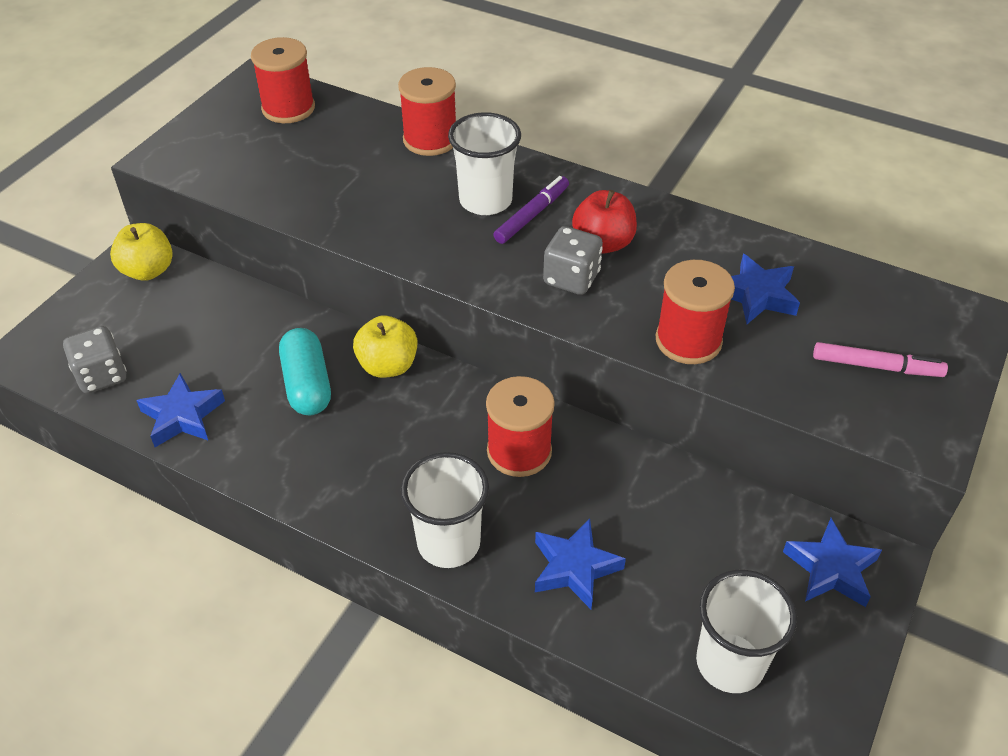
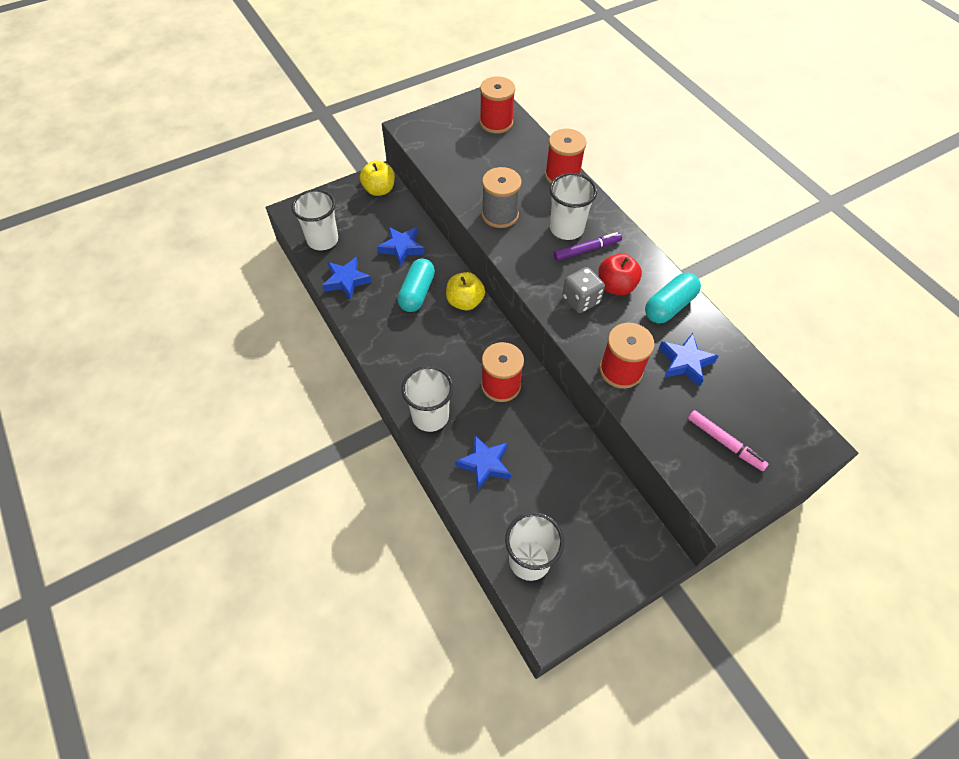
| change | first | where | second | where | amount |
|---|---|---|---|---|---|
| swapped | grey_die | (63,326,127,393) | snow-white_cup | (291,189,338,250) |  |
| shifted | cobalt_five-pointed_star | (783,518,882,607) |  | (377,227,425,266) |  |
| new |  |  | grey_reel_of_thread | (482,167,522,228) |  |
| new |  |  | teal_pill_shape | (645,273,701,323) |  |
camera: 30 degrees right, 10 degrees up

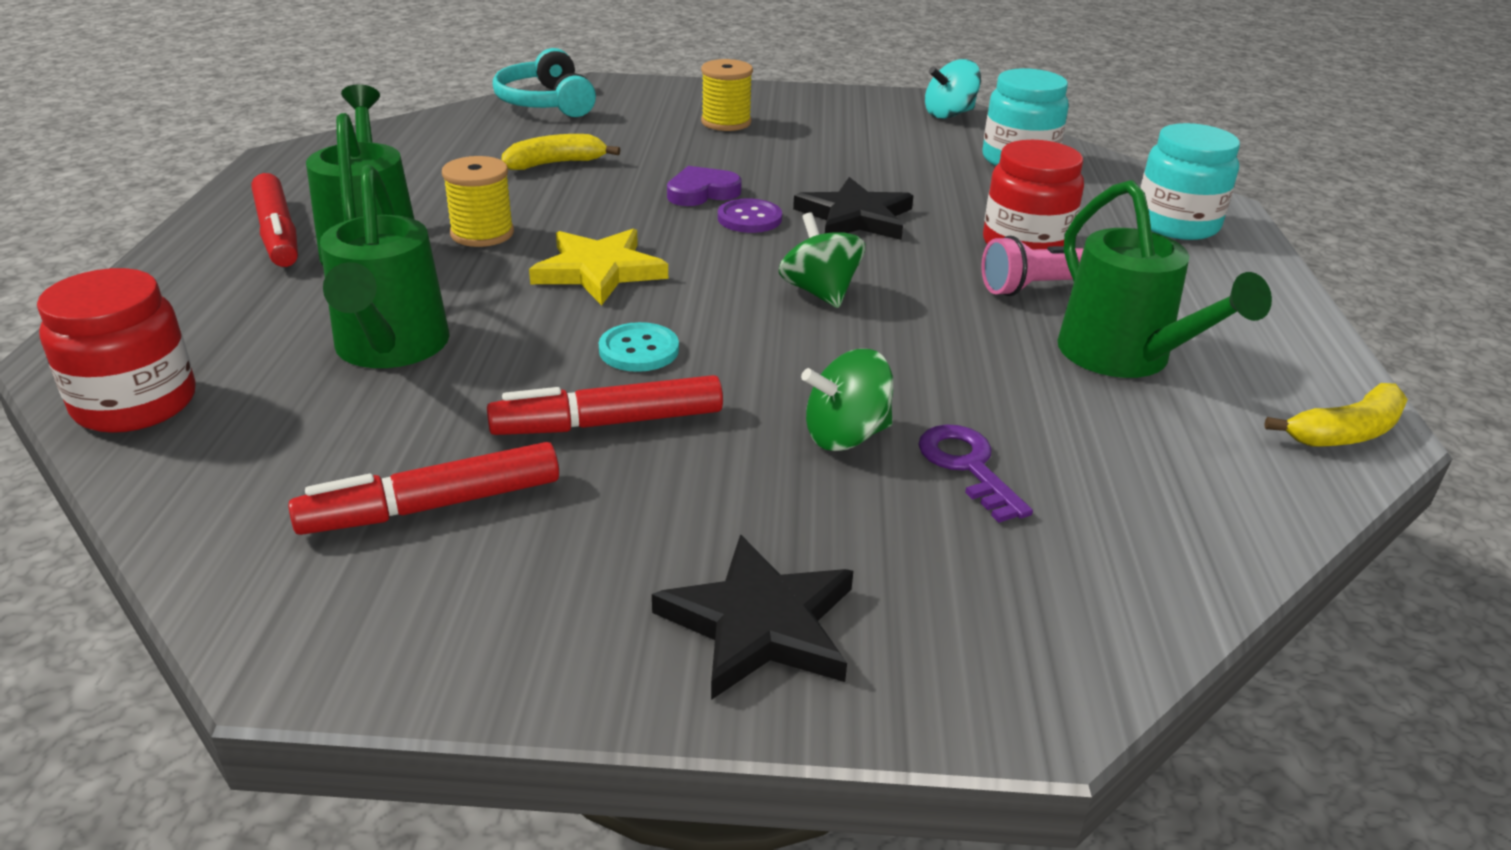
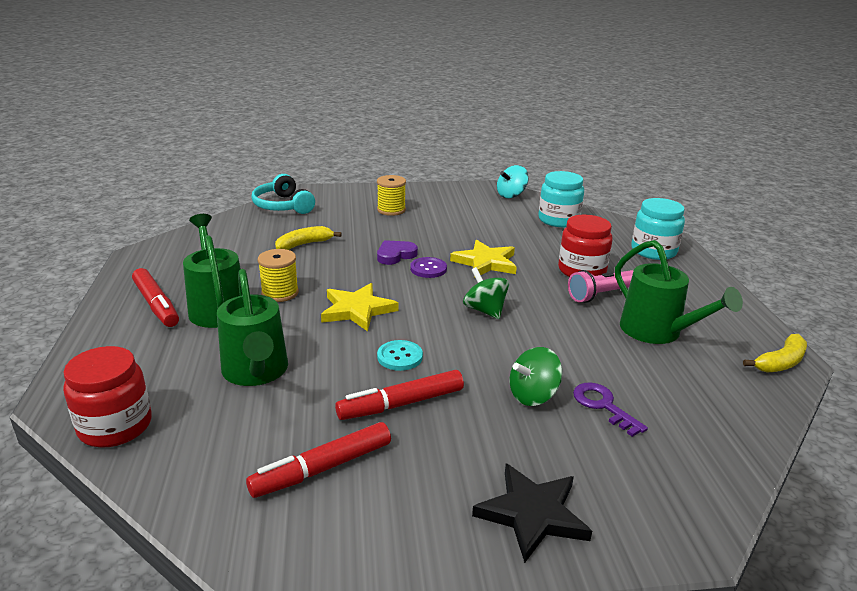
| change | first | where | second | where | amount |
|---|---|---|---|---|---|
| repainted | jet-black_five-pointed_star | (793,177,914,240) | golden_five-pointed_star | (450,240,517,278) |  |
camera: 10 degrees left, 5 degrees down

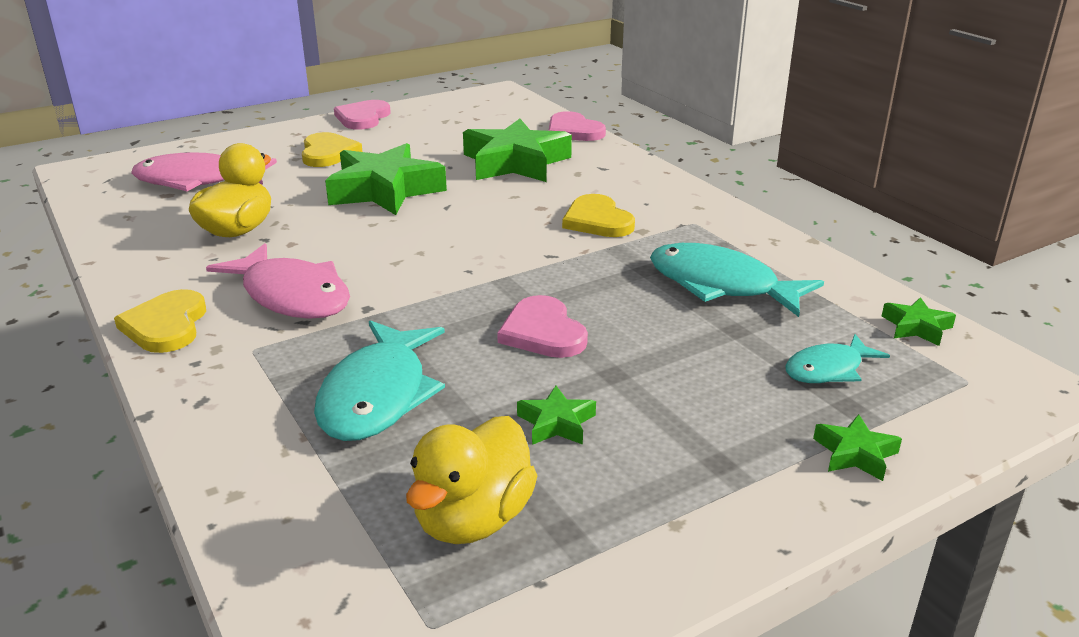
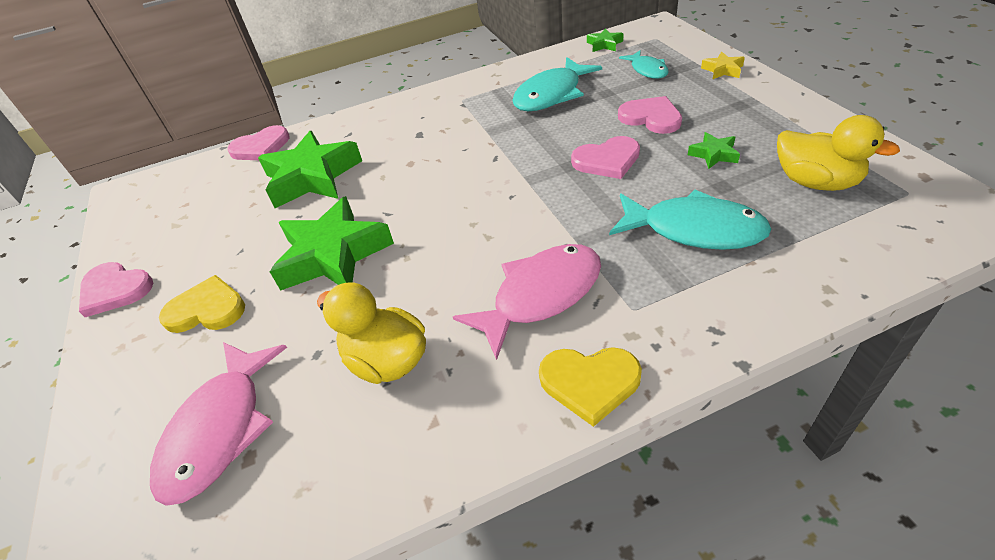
| change | first | where | second | where | amount |
|---|---|---|---|---|---|
| gone | golden_heart | (562,194,635,237) |  |  |  |
| repainted | leaf-green_five-pointed_star | (813,414,902,481) | golden_five-pointed_star | (701,52,745,79) |  |
| new |  |  | rosy_heart | (618,96,682,134) |  |
camera: 75 degrees left, 15 degrees up

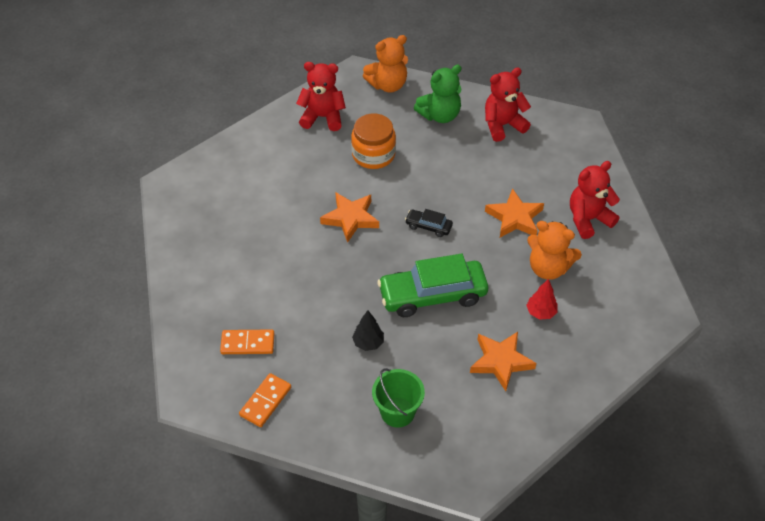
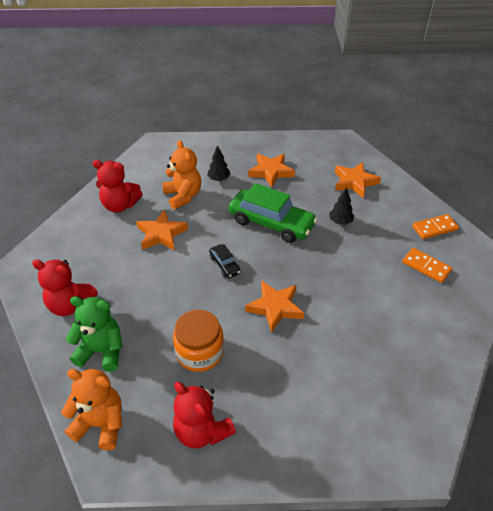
| change | first | where | second | where | amount |
|---|---|---|---|---|---|
| swapped | leaf-green_sand_bucket | (372,368,425,428) | orange-coloured_five-pointed_star | (335,162,381,198) |  |
| repainted | crimson_fir_tree | (526,279,558,320) | jet-black_fir_tree | (207,145,230,181) |  |
camera: 140 degrees left, 5 degrees down

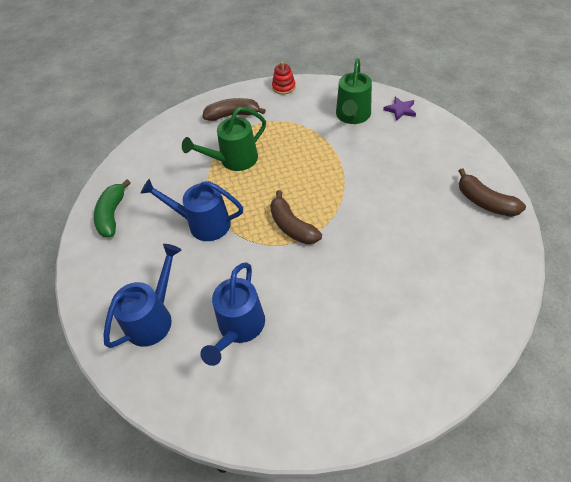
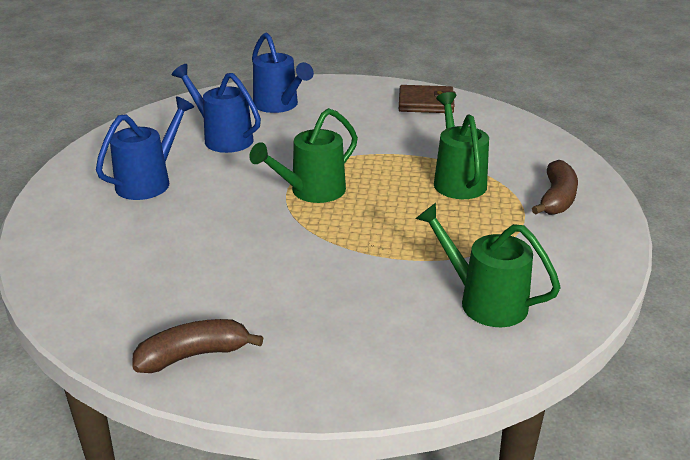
| change | first | where | second | where | amount |
|---|---|---|---|---|---|
| swapped | leaf-green_banana | (94,179,131,237) | brown_billfold | (399,85,455,113) |  |
| shifted | cobalt_watering_pot | (141,179,243,241) |  | (96,96,194,200) |  |
| swapped | brown_banana | (270,190,322,244) | leaf-green_watering_pot | (249,108,358,203) |  |
| gone | crimson_stacking_toy | (272,62,296,95) |  |  |  |
| gone | purple_five-pointed_star | (383,97,416,121) |  |  |  |
camera: 110 degrees right, 20 degrees down

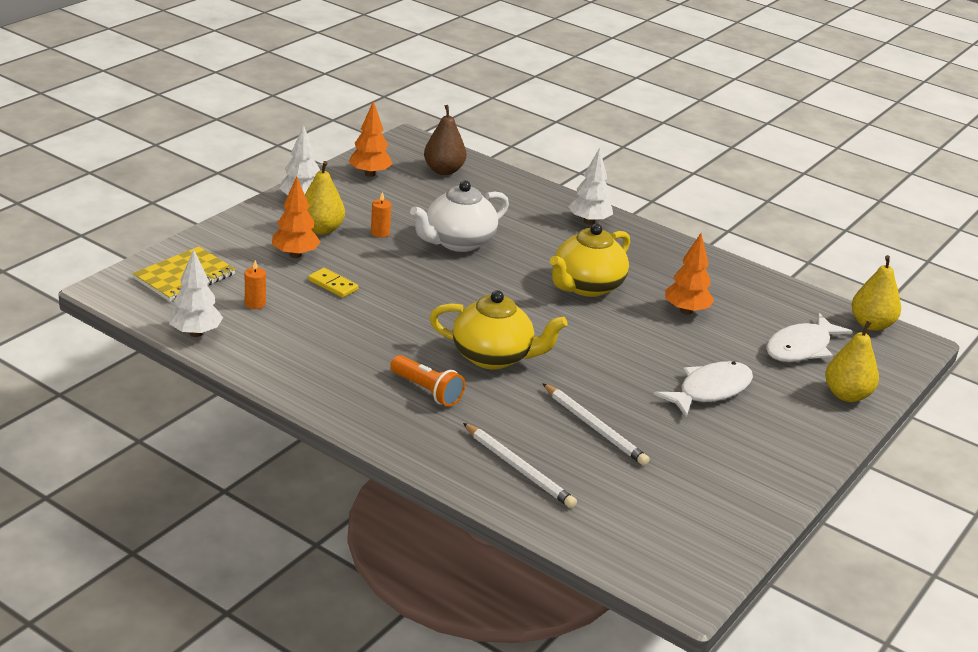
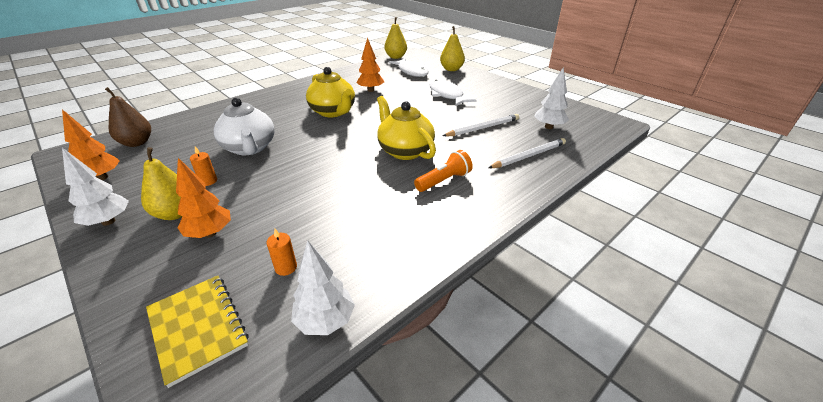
| change | first | where | second | where | amount |
|---|---|---|---|---|---|
| gone | golden_domino_piece | (308,268,358,298) |  |  |  |
| rotated | golden_teapot | (429,290,568,369) |  | (377,96,436,160) | 60 degrees counterclockwise |
| shifted | snow-white_fir_tree | (568,148,613,225) |  | (534,68,569,129) |  |
camera: 75 degrees left, 5 degrees up

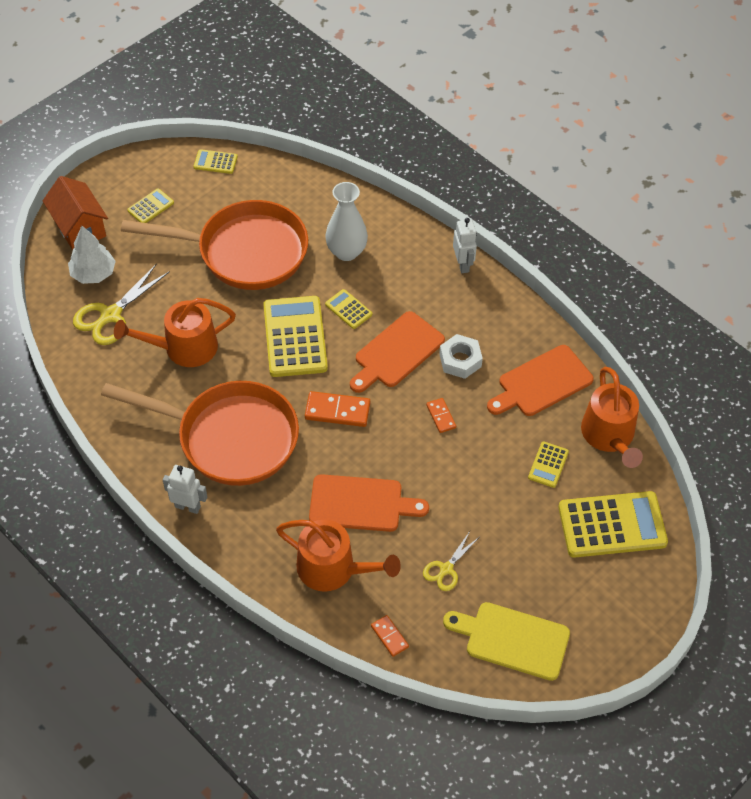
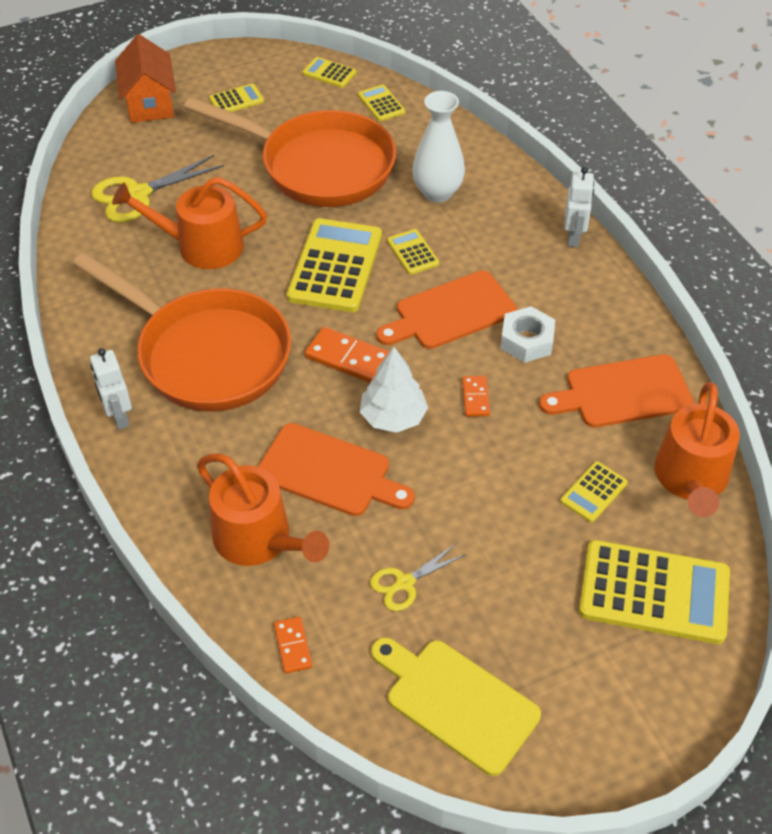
| change | first | where | second | where | amount |
|---|---|---|---|---|---|
| shifted | snow-white_fir_tree | (68,226,116,284) |  | (360,347,428,433) |  |
| rotated | snow-white_toy_robot | (163,465,207,514) |  | (90,348,132,430) | 150 degrees counterclockwise |
| new |  |  | golden_pocket_calculator | (358,84,405,122) |  |
camera: 20 degrees right, 5 degrees down

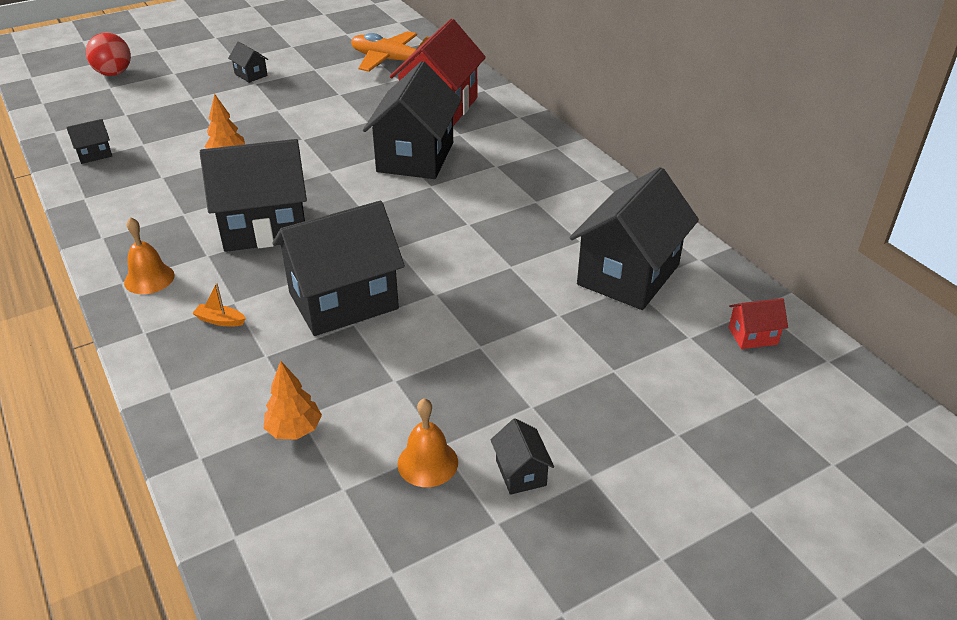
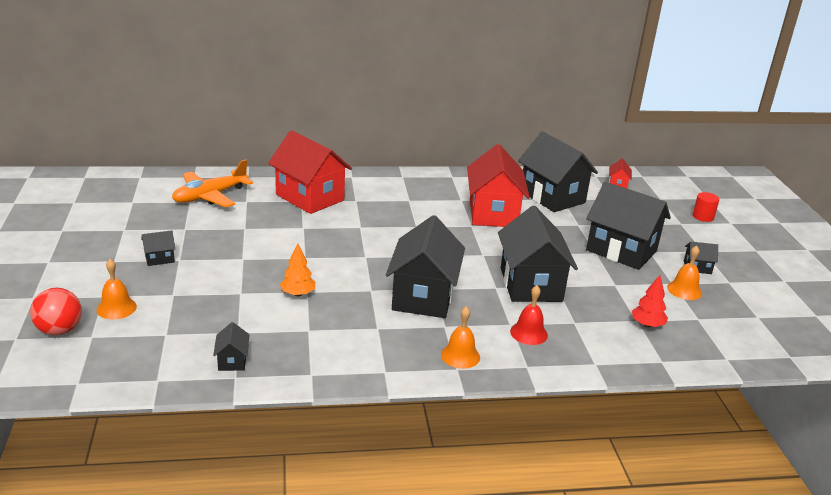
| change | first | where | second | where | amount |
|---|---|---|---|---|---|
| swapped | orange-coloured_sailboat | (192,283,246,326) | crimson_bell | (510,285,548,345) |  |
| repainted | orange-coloured_fir_tree | (264,361,322,440) | crimson_fir_tree | (632,275,668,328) |  |
| shifted | jet-black_cottage | (363,61,461,179) |  | (586,182,671,270) |  |
| new |  |  | orange-coloured_bell | (97,259,137,320) |  |
| new |  |  | crimson_cottage | (467,144,530,227) |  |
| new |  |  | crimson_cylinder_shape | (693,192,719,222) |  |
camera: 70 degrees left, 10 degrees down

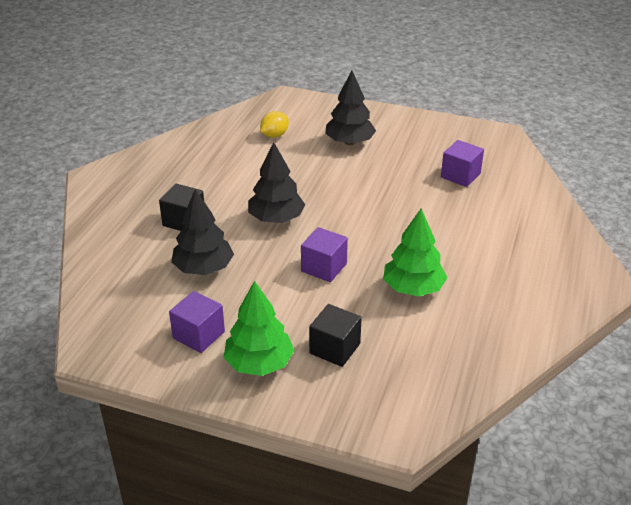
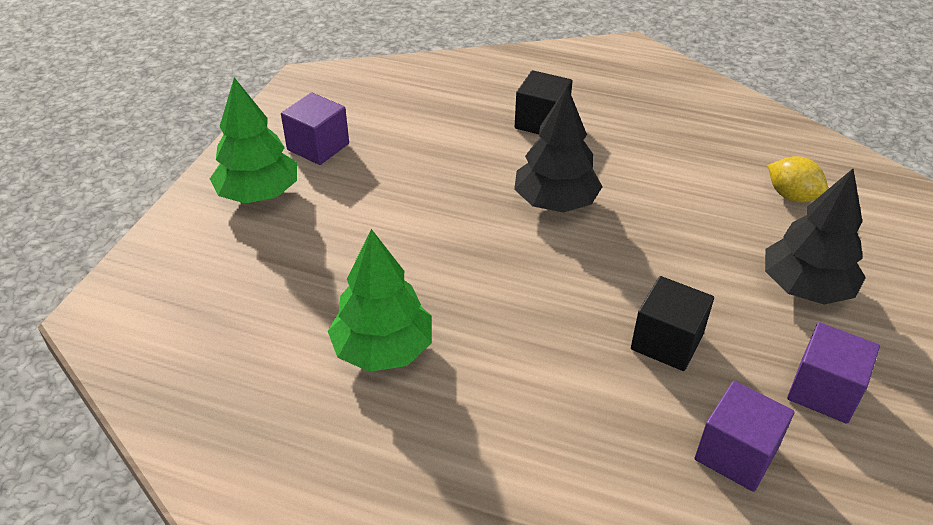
| change | first | where | second | where | amount |
|---|---|---|---|---|---|
| gone | jet-black_fir_tree | (171,189,234,275) |  |  |  |
| shifted | purple_solid_cube | (301,227,348,282) |  | (787,322,880,424) |  |
| shifted | jet-black_solid_cube | (309,304,362,367) |  | (631,276,714,371) |  |
camera: 90 degrees right, 5 degrees up

